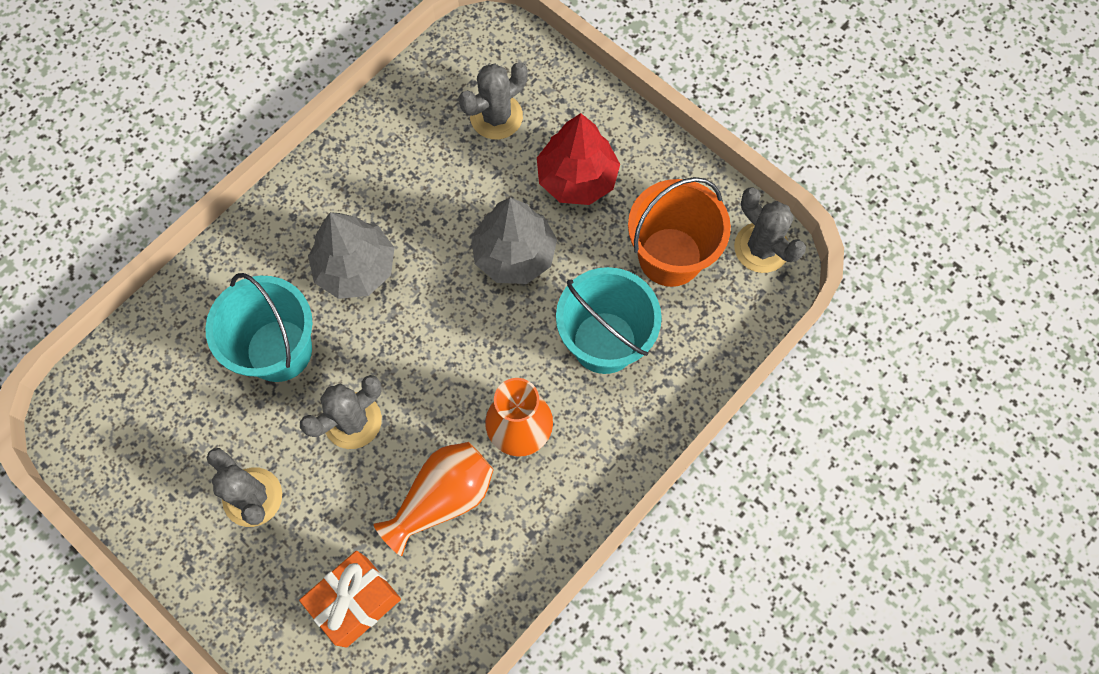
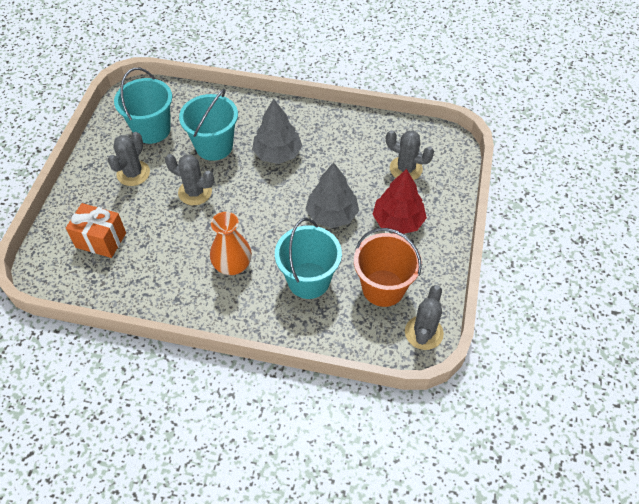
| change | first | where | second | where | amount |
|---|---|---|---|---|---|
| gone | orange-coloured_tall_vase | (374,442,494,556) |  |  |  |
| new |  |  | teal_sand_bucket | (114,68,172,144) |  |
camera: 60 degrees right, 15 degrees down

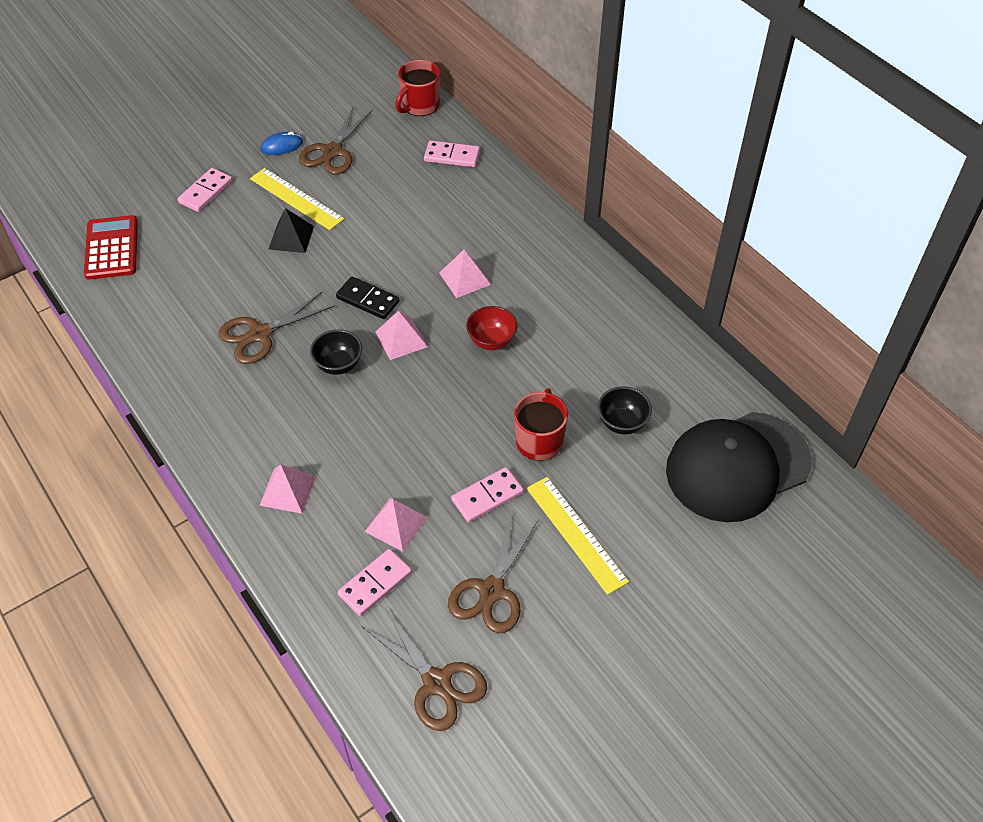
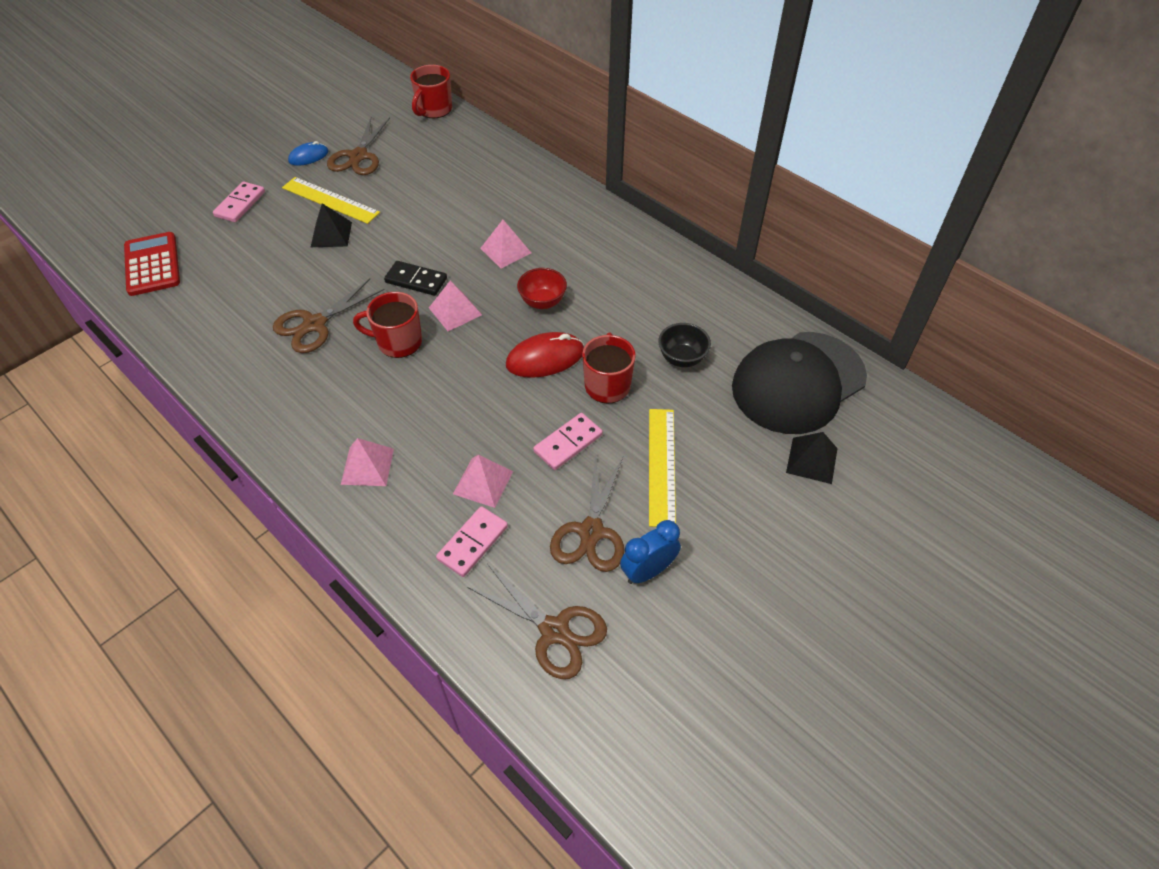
| change | first | where | second | where | amount |
|---|---|---|---|---|---|
| swapped | jet-black_bowl | (310,329,362,375) | crimson_coffee_mug | (353,292,422,358) |  |
| gone | rosy_domino_piece | (424,140,480,167) |  |  |  |
| rotated | golden_ruler | (526,477,629,595) |  | (649,409,676,527) | 45 degrees clockwise |
| new |  |  | crimson_mouse | (506,332,584,378) |  |
| new |  |  | cobalt_bedside_clock | (620,520,681,584) |  |
| new |  |  | jet-black_pyramid_shape | (786,432,838,484) |  |
camera: 10 degrees left, 0 degrees up

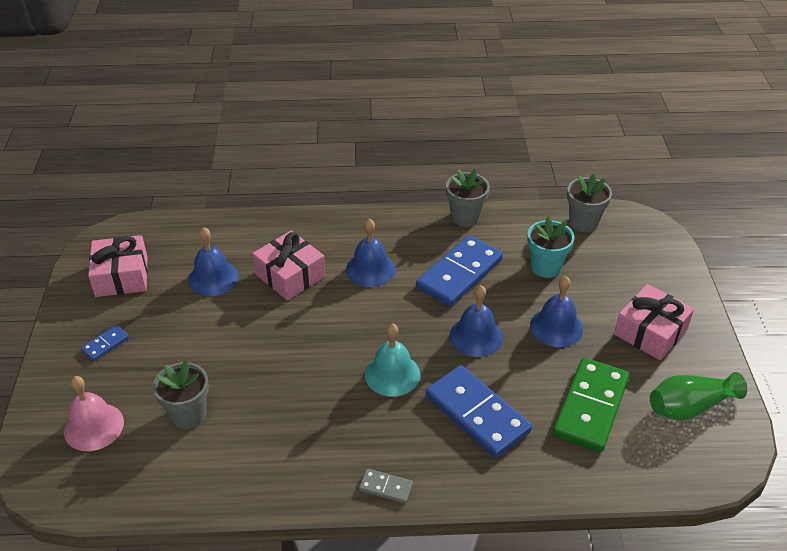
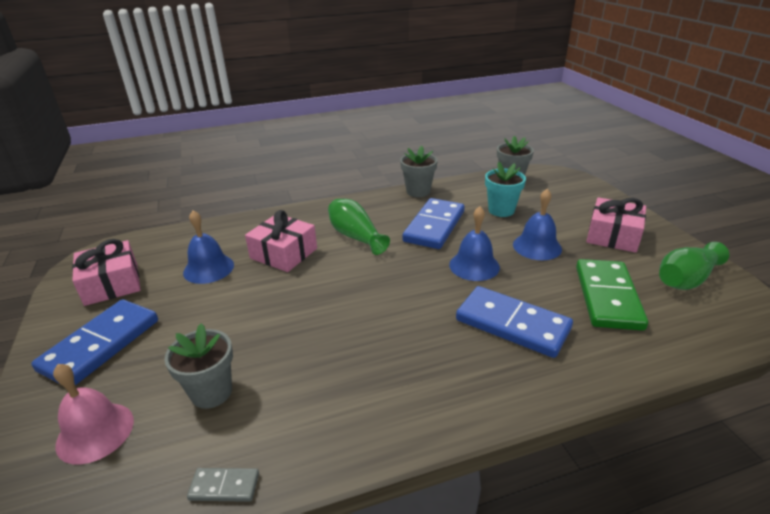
| change | first | where | second | where | amount |
|---|---|---|---|---|---|
| scaled | cobalt_domino_piece | (81,325,129,361) |  | (31,299,158,385) | x2.21 |
| swapped | cobalt_bell | (346,218,395,287) | leaf-green_tall_vase | (328,199,390,255) |  |
| shifted | grey_domino_piece | (359,469,413,503) |  | (187,468,259,502) |  |
| gone | teal_bell | (365,323,420,397) |  |  |  |
camera: 15 degrees left, 10 degrees down

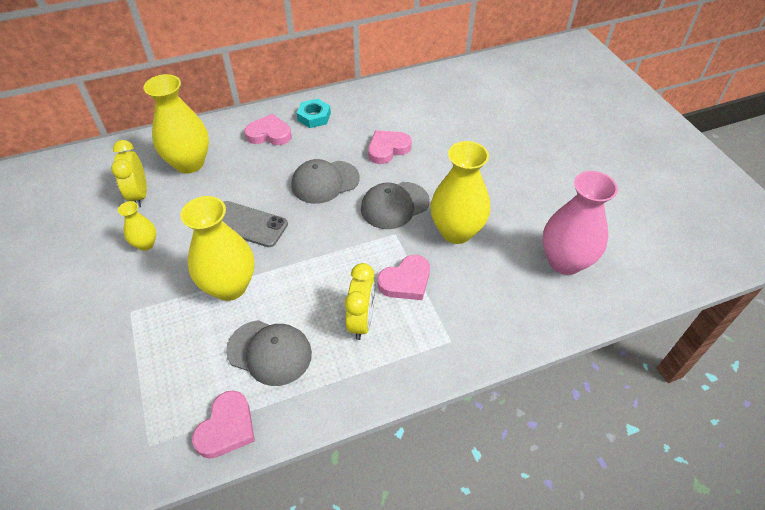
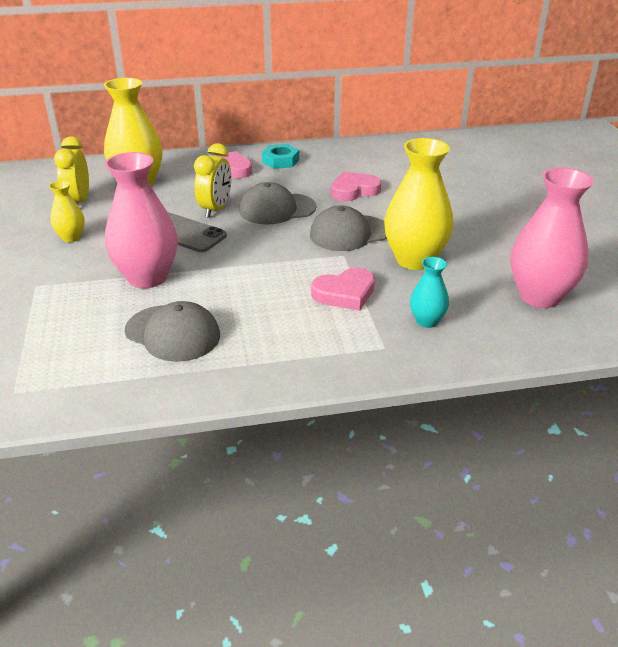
| change | first | where | second | where | amount |
|---|---|---|---|---|---|
| repainted | golden_tall_vase | (180,196,255,301) | rosy_tall_vase | (105,152,178,288) |  |
| gone | rosy_heart | (192,391,255,459) |  |  |  |
| shifted | golden_bedside_clock | (345,263,375,340) |  | (194,143,231,218) |  |
| new |  |  | teal_tall_vase | (410,257,449,328) |  |
camera: 10 degrees right, 15 degrees down

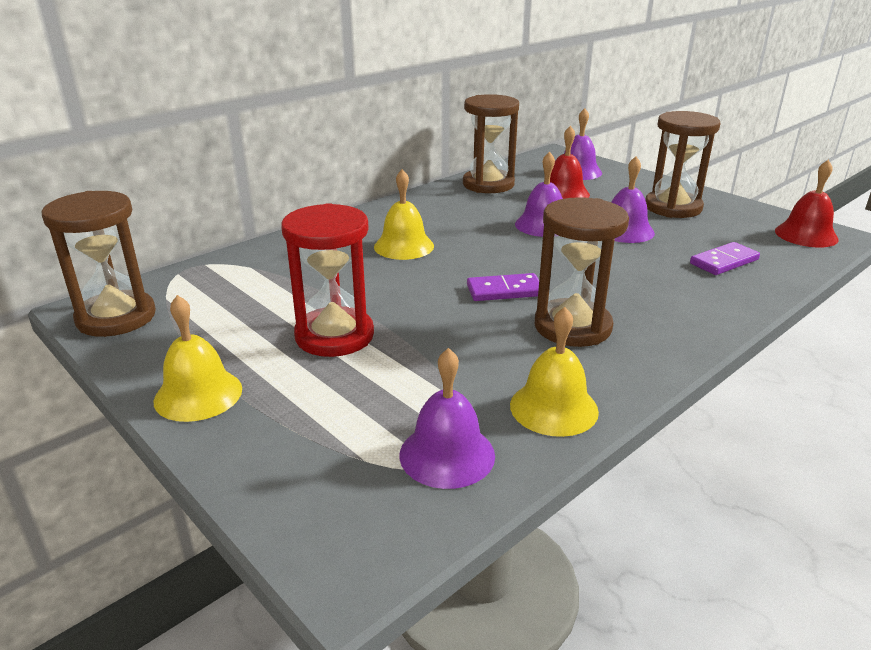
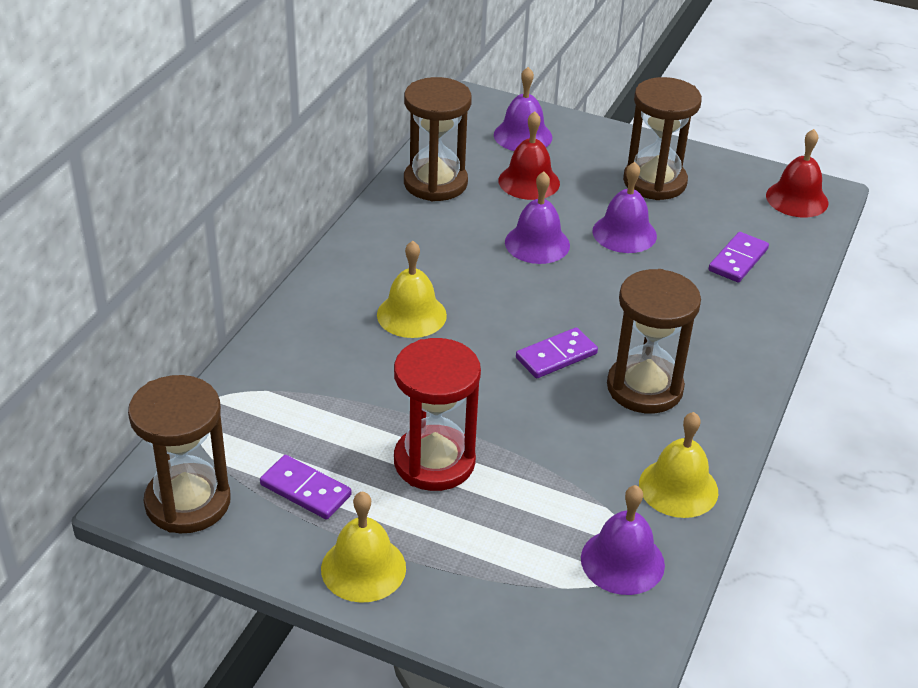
| change | first | where | second | where | amount |
|---|---|---|---|---|---|
| new |  |  | purple_domino_piece | (260,455,352,519) |  |
camera: 25 degrees left, 10 degrees up

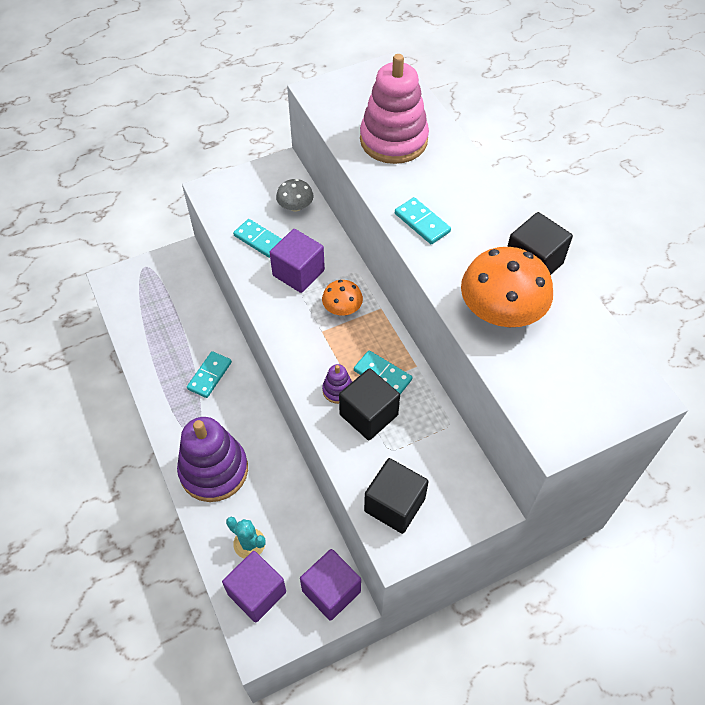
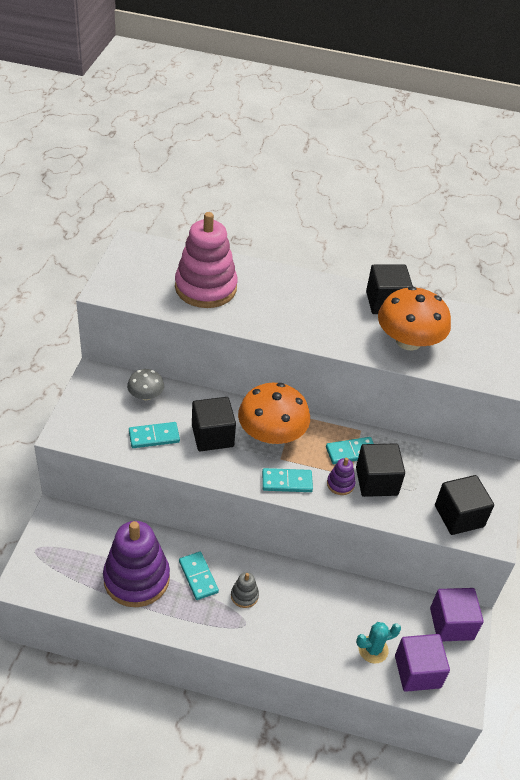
| change | first | where | second | where | amount |
|---|---|---|---|---|---|
| shifted | purple_stacking_toy | (177,417,248,502) |  | (103,521,170,607) |  |
| repainted | purple_solid_cube | (270,229,325,293) | jet-black_solid_cube | (192,397,236,451) |  |
| scaled | orange-coloured_toadstool | (322,280,363,315) |  | (238,383,310,444) | x1.90 |
| shifted | teal_domino_piece | (395,197,451,244) |  | (262,468,313,492) |  |
| new |  |  | grey_stacking_toy | (231,572,259,608) |  |
camera: 55 degrees left, 10 degrees down

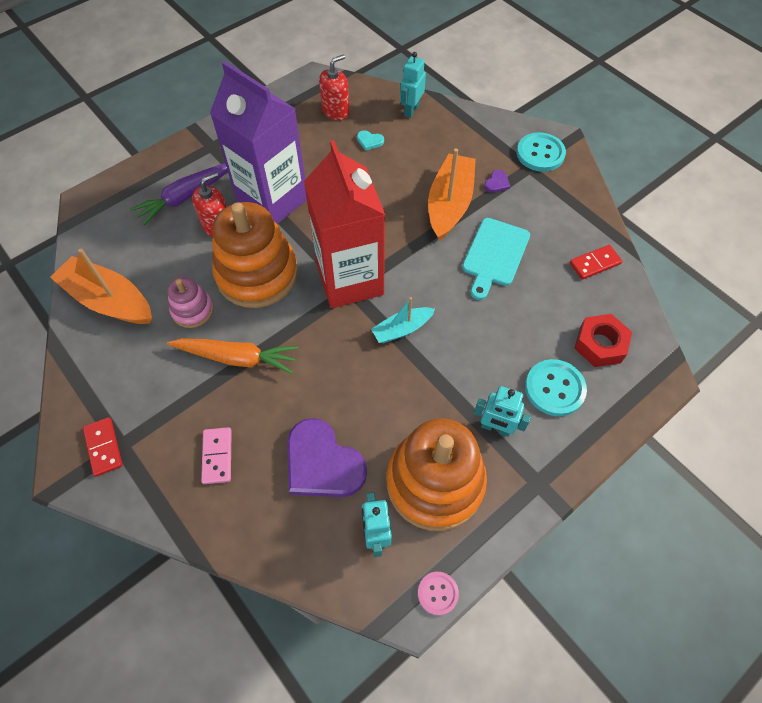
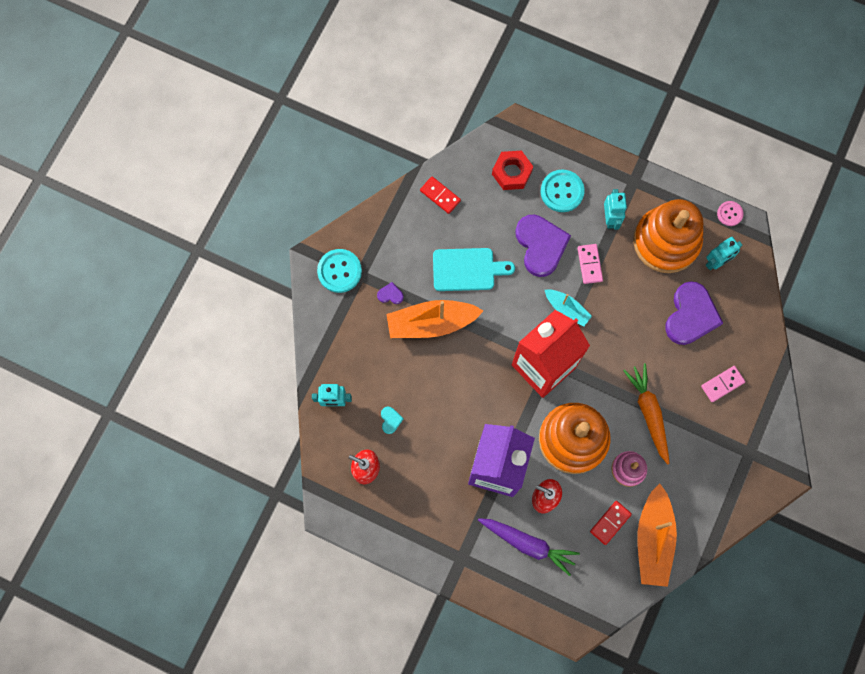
| change | first | where | second | where | amount |
|---|---|---|---|---|---|
| shifted | crimson_domino_piece | (83,417,123,477) |  | (590,501,632,545) |  |
| new |  |  | purple_heart | (515,214,571,277) |  |
| new |  |  | rosy_domino_piece | (578,244,603,284) |  |
camera: 115 degrees left, 15 degrees up

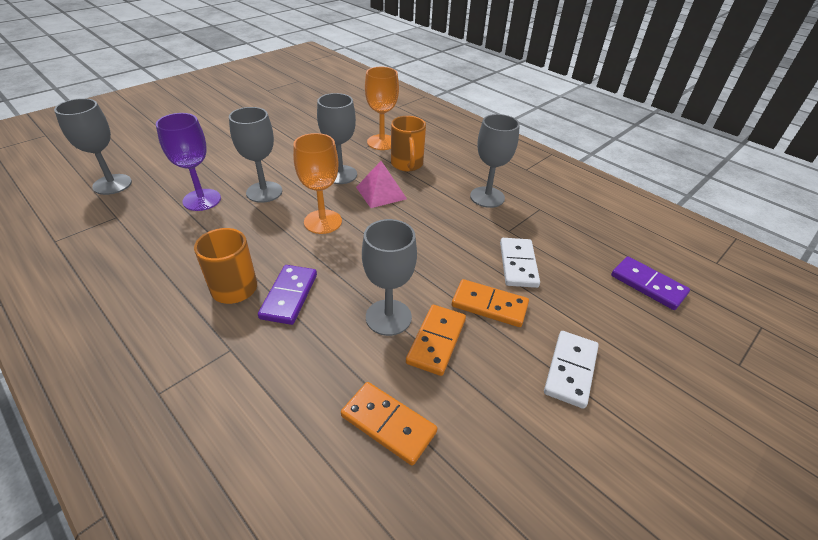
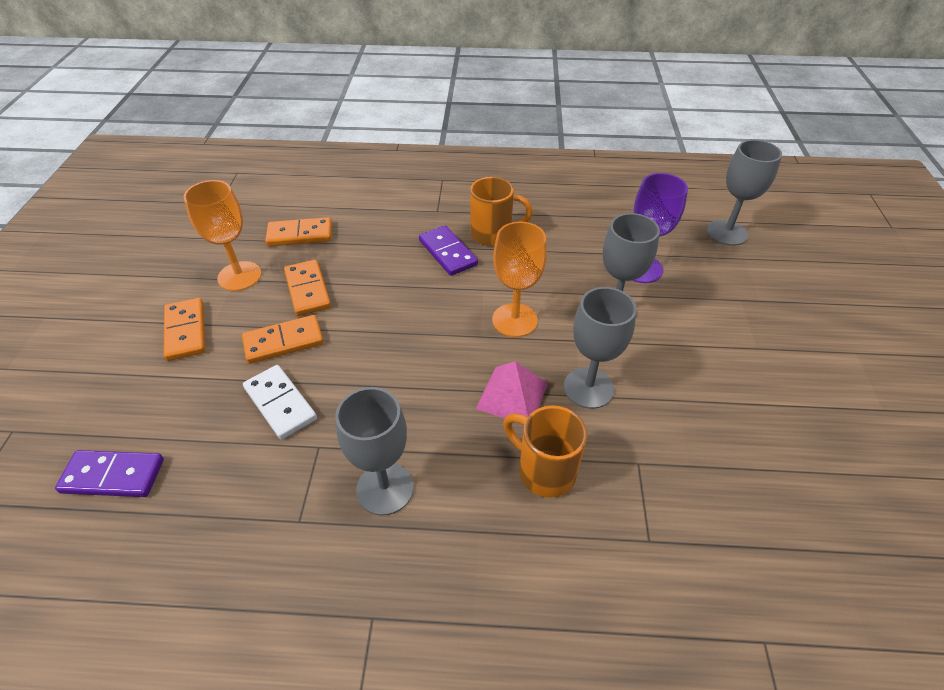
| change | first | where | second | where | amount |
|---|---|---|---|---|---|
| gone | grey_goblet | (362,219,417,336) |  |  |  |
| shifted | orange-coloured_goblet | (365,67,399,150) |  | (184,180,262,291) |  |
| repainted | snow-white_domino_piece | (544,331,599,409) | orange-coloured_domino_piece | (163,298,205,361) |  |
camera: 140 degrees right, 5 degrees up

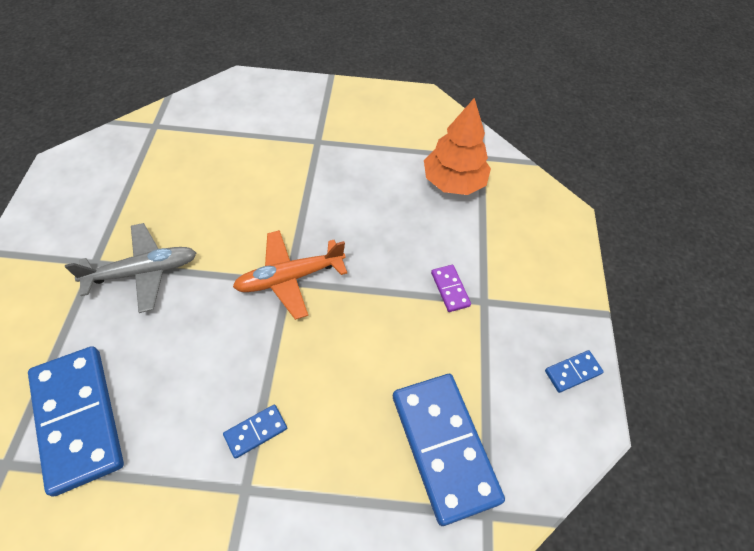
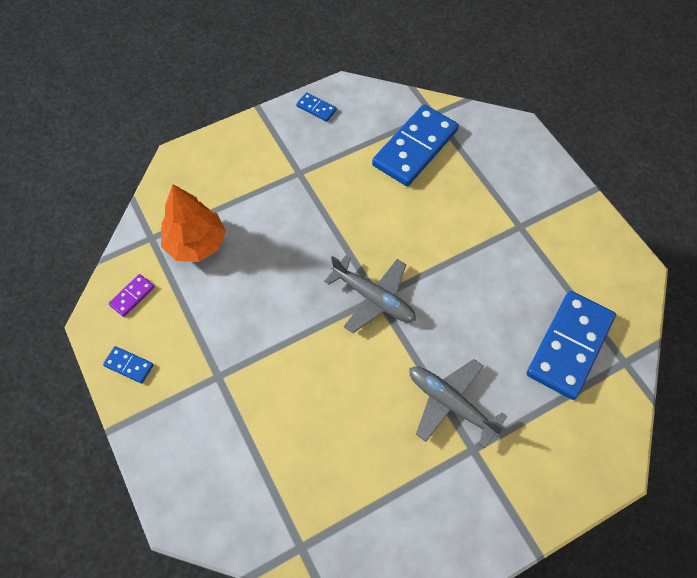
| change | first | where | second | where | amount |
|---|---|---|---|---|---|
| shifted | cobalt_domino_piece | (223,405,287,459) |  | (103,346,154,383) |  |
| repainted | orange-coloured_plane | (233,230,347,320) | grey_plane | (324,255,416,333) |  |
| shifted | purple_domino_piece | (431,265,471,312) |  | (108,274,155,317) |  |
camera: 120 degrees left, 5 degrees up

